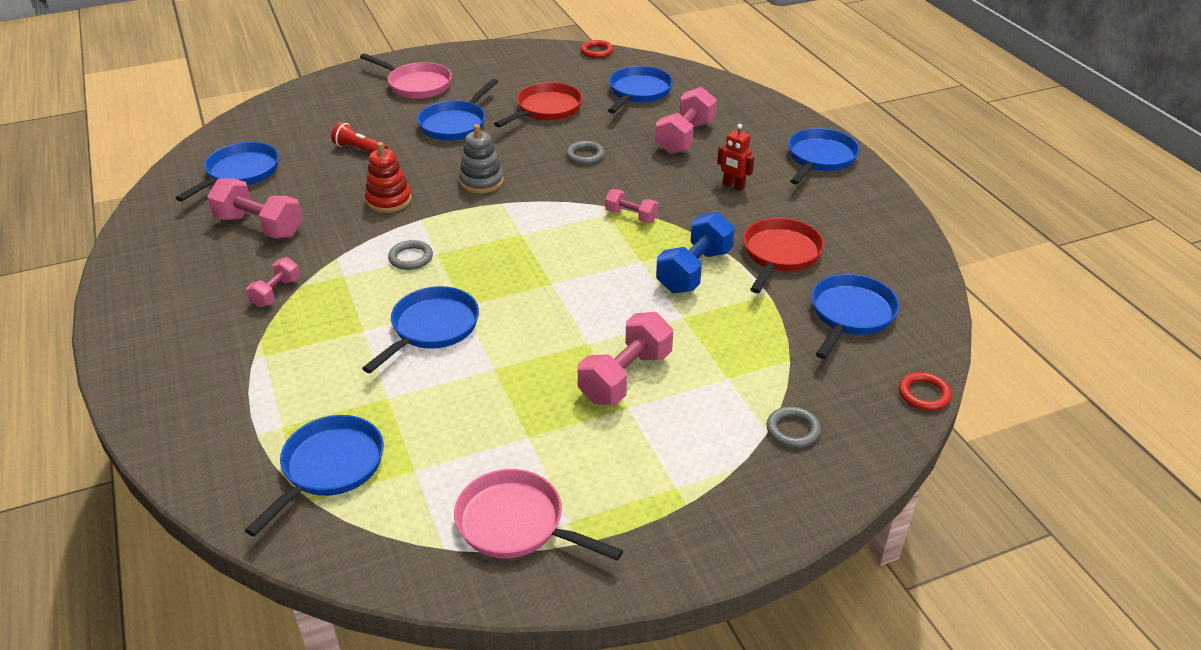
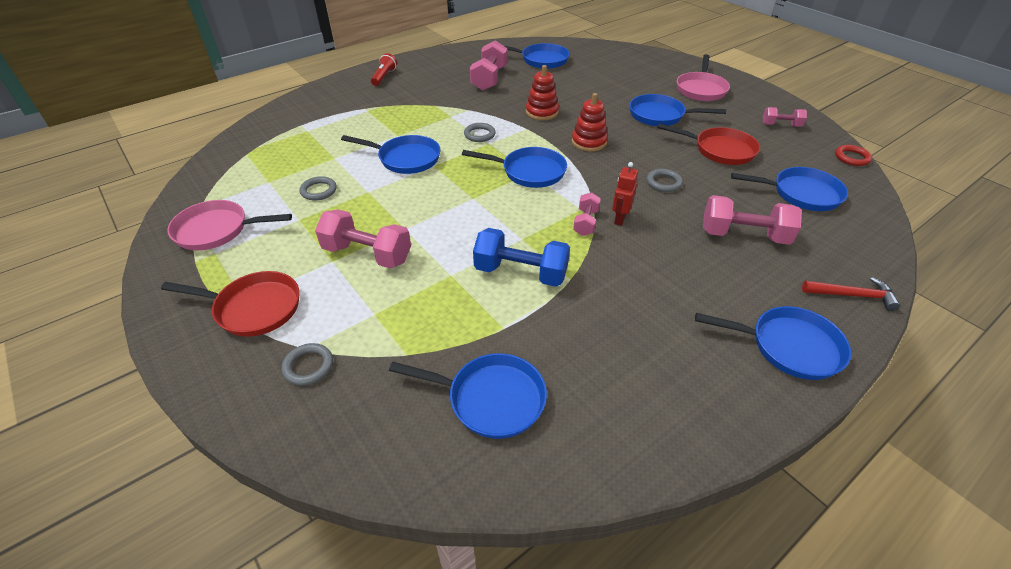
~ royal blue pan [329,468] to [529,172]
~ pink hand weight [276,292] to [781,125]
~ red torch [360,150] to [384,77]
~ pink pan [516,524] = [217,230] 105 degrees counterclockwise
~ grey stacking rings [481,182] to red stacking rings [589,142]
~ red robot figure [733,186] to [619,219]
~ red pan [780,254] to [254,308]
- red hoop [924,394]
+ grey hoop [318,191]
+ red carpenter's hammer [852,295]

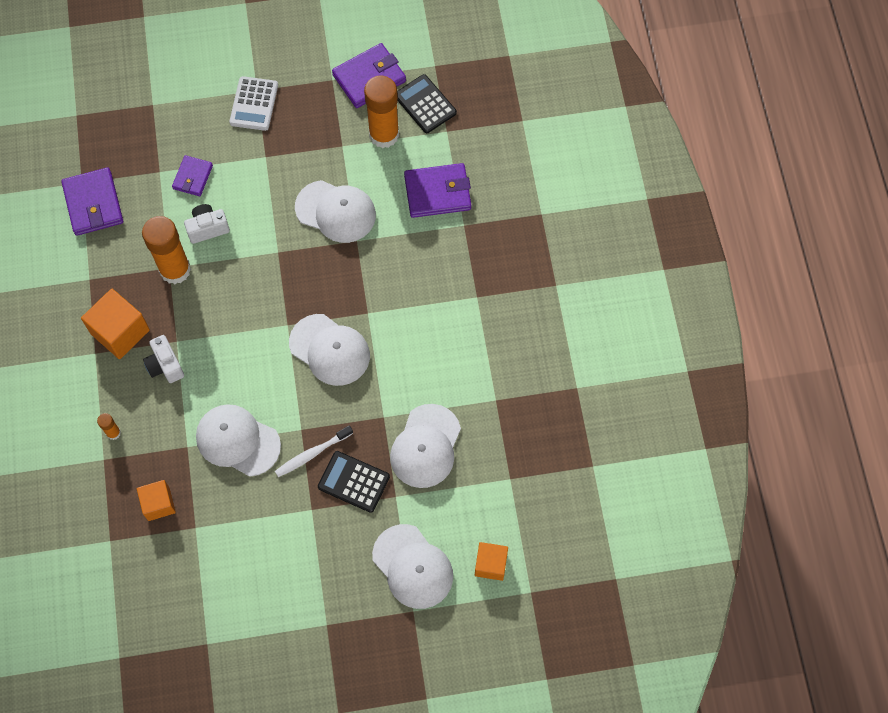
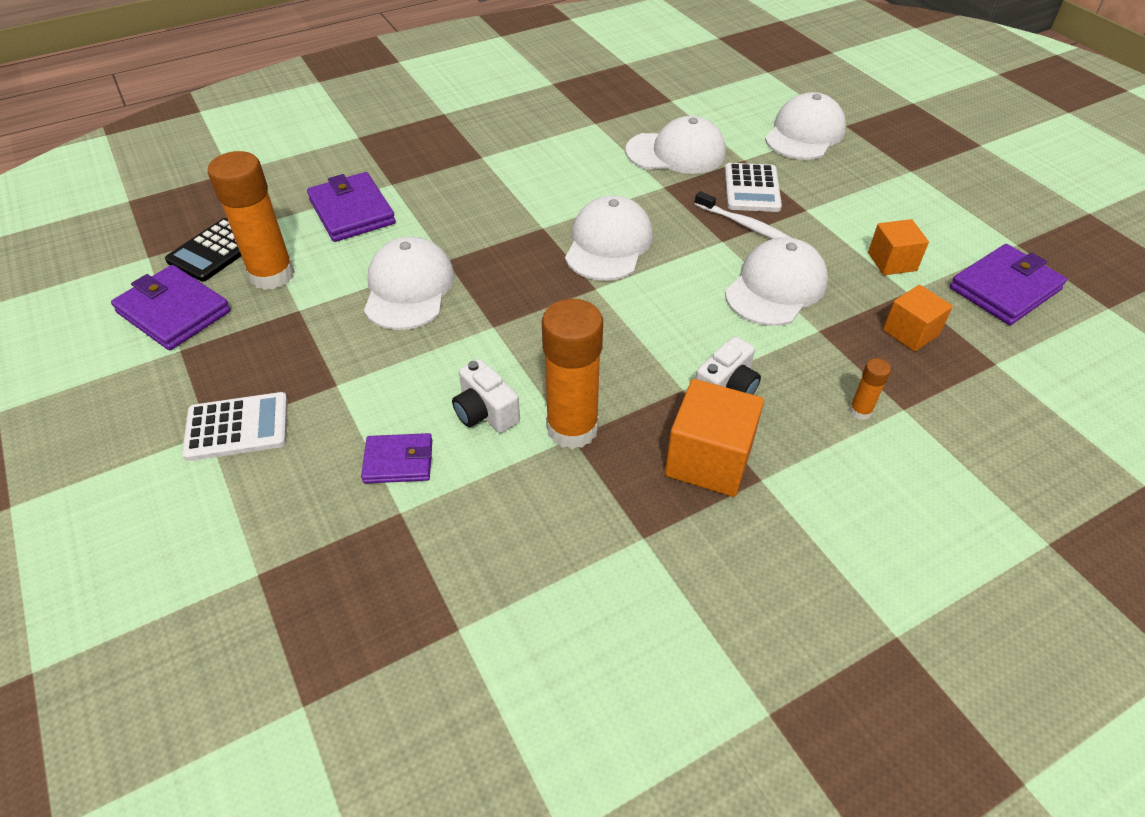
~ royal purple card wallet [93,204] to [1004,289]
~ snow-white peaked cap [237,441] = [776,287] 150 degrees counterclockwise
~ ebony pocket calculator [353,482] to snow-white pocket calculator [752,189]
~ orange solid cube [490,564] to [892,262]

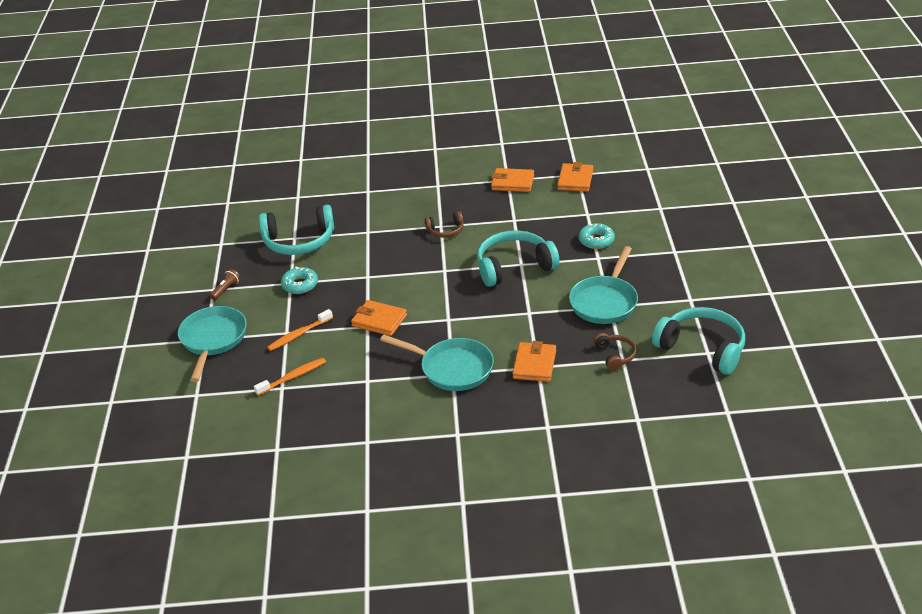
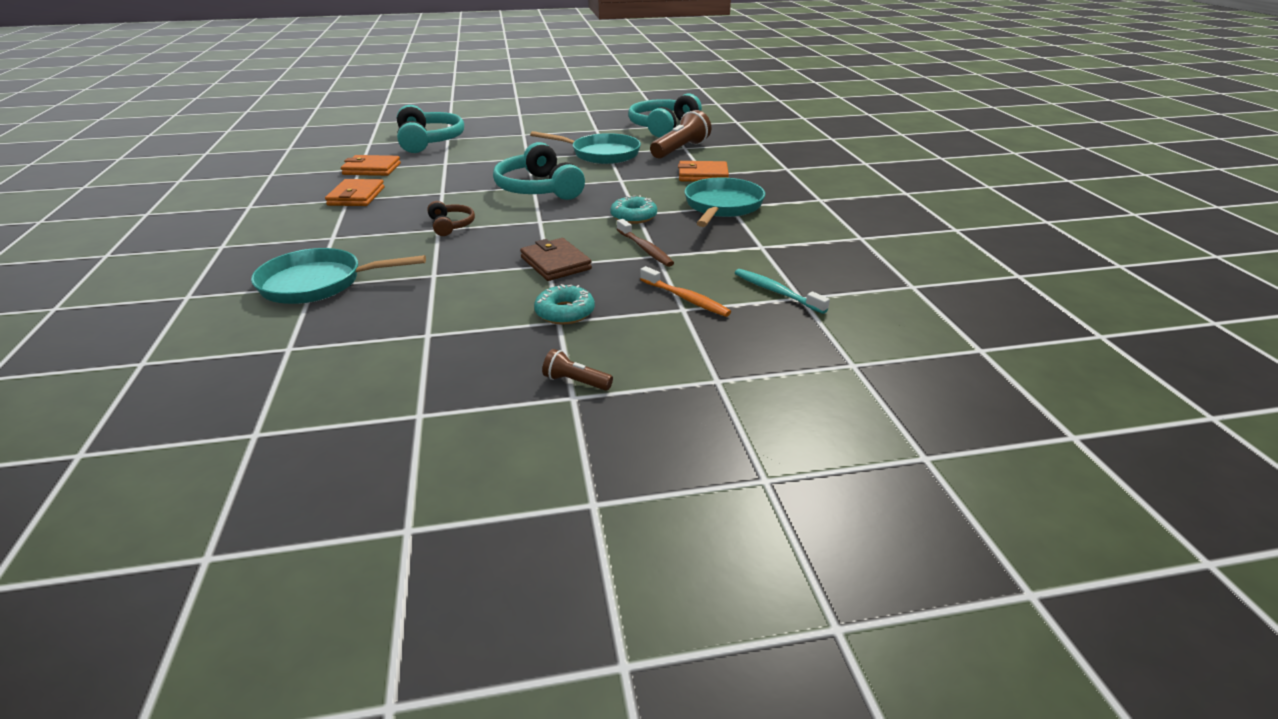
~ aqua pan [213,340] to [318,283]
~ orange toothbrush [293,377] to aqua toothbrush [776,292]
~ aqua over-ear headphones [299,241] to [429,141]
~ orange card wallet [379,320] to dark brown toothbrush [645,249]
~ aqua doughnut [596,240] to [633,216]
~ dark brown over-ear headphones [615,356] to dark brown torch [680,150]
+ dark brown card wallet [555,263]

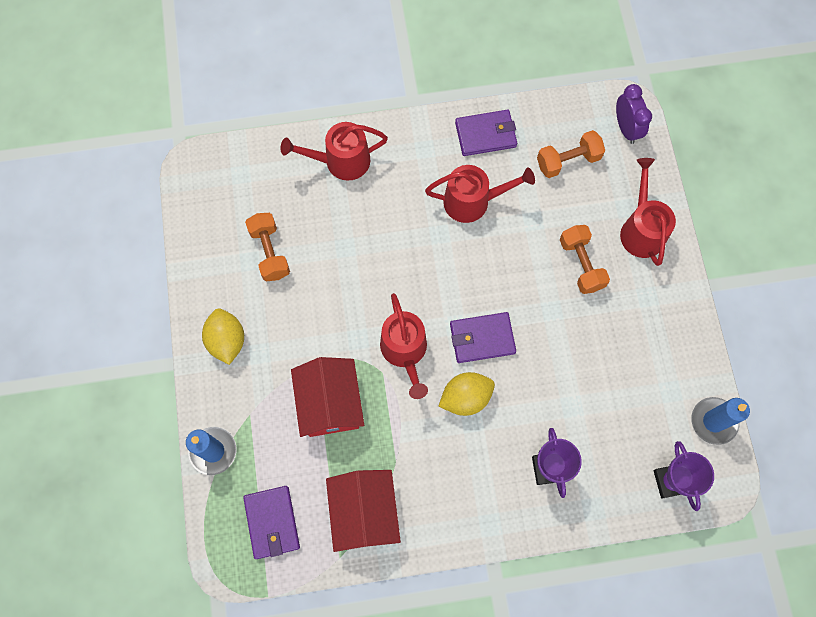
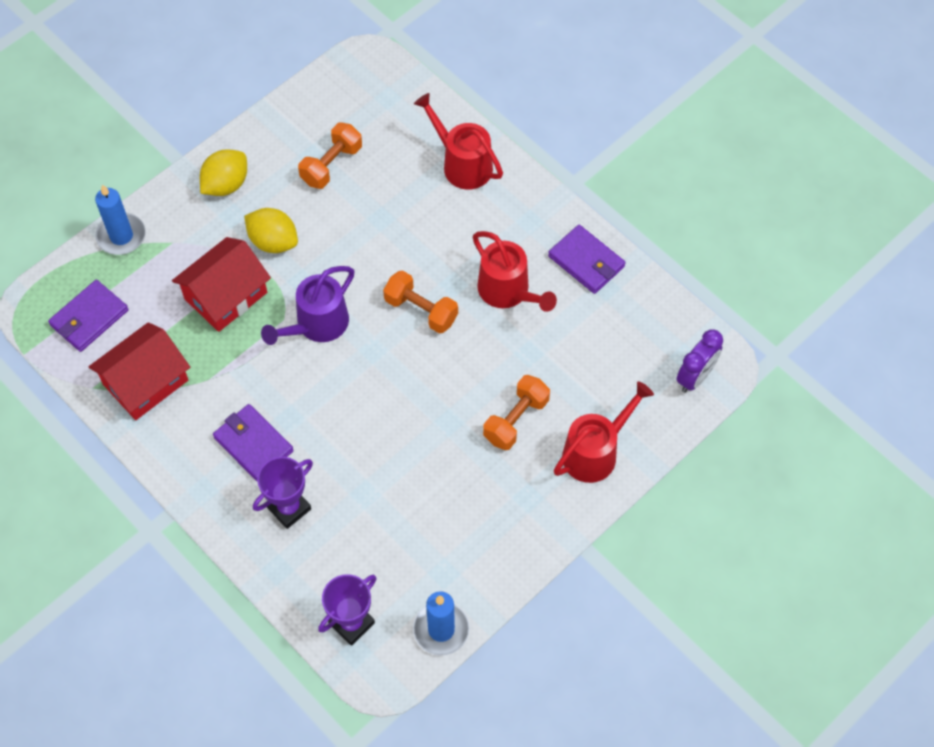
~ red watering can [405,351] to royal purple watering can [317,325]
~ yellow lemon [465,398] to [273,242]
~ royal purple card wallet [482,338] to [253,444]
~ orange hand weight [568,161] to [421,310]

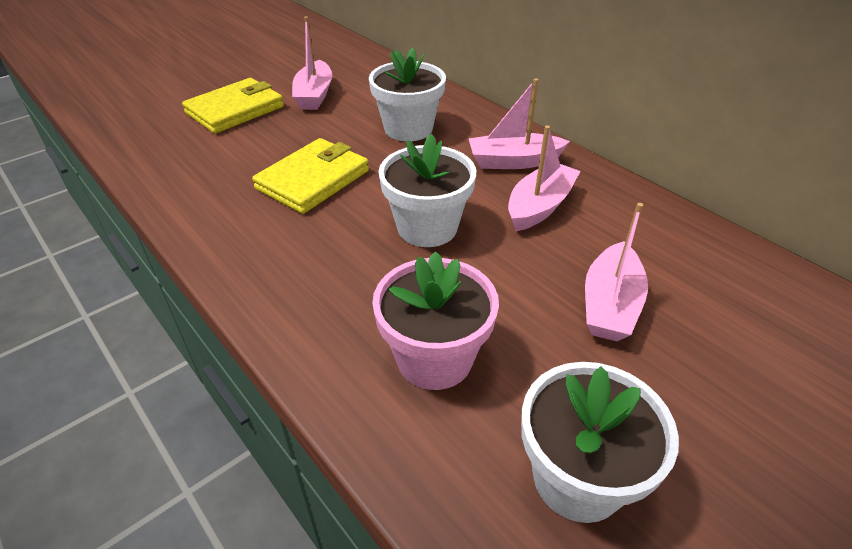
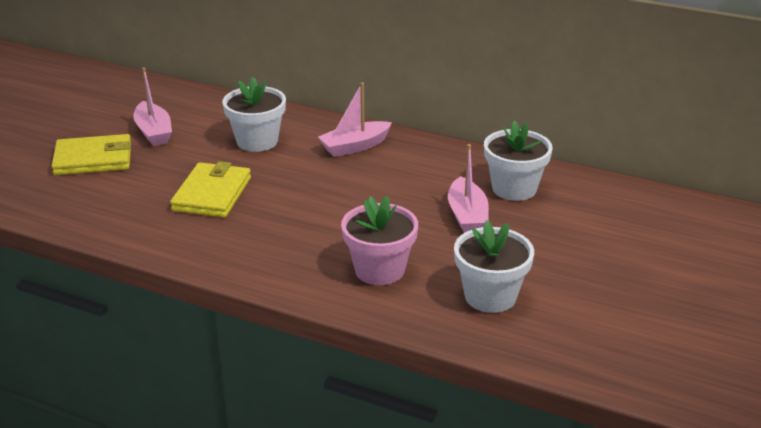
~ yellow card wallet [235,110] = [93,159] 60 degrees clockwise
~ snow-white plant pot [427,227] to [514,188]
- pink toy boat [540,206]

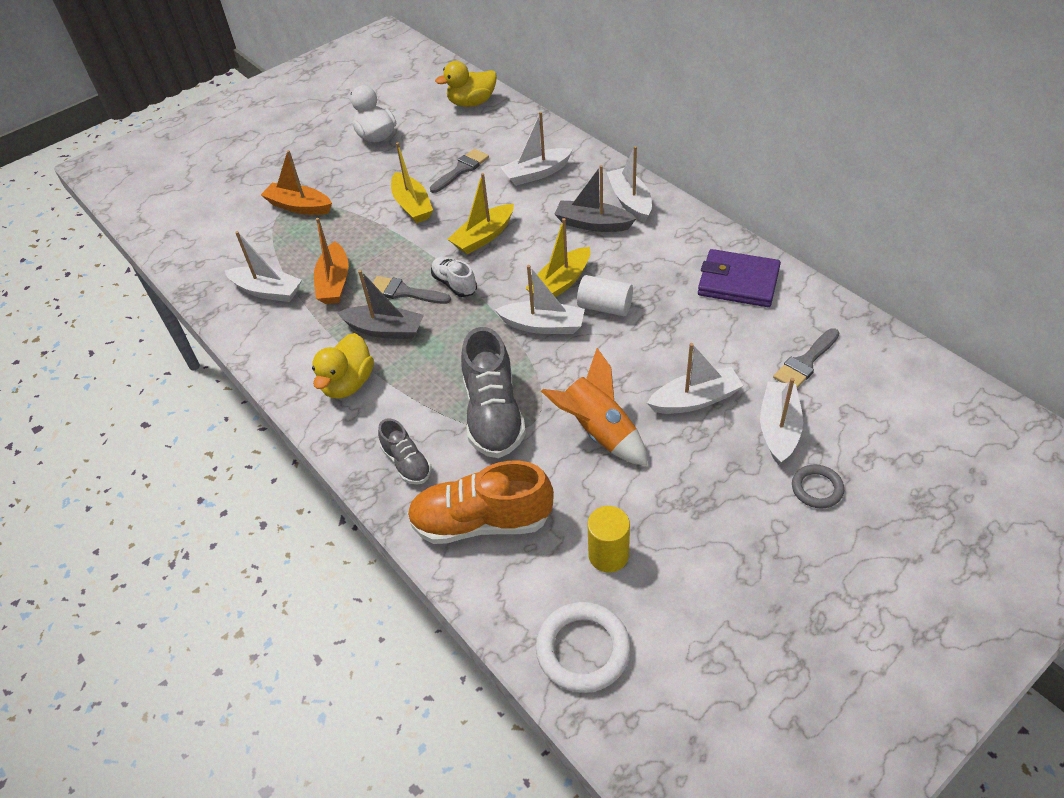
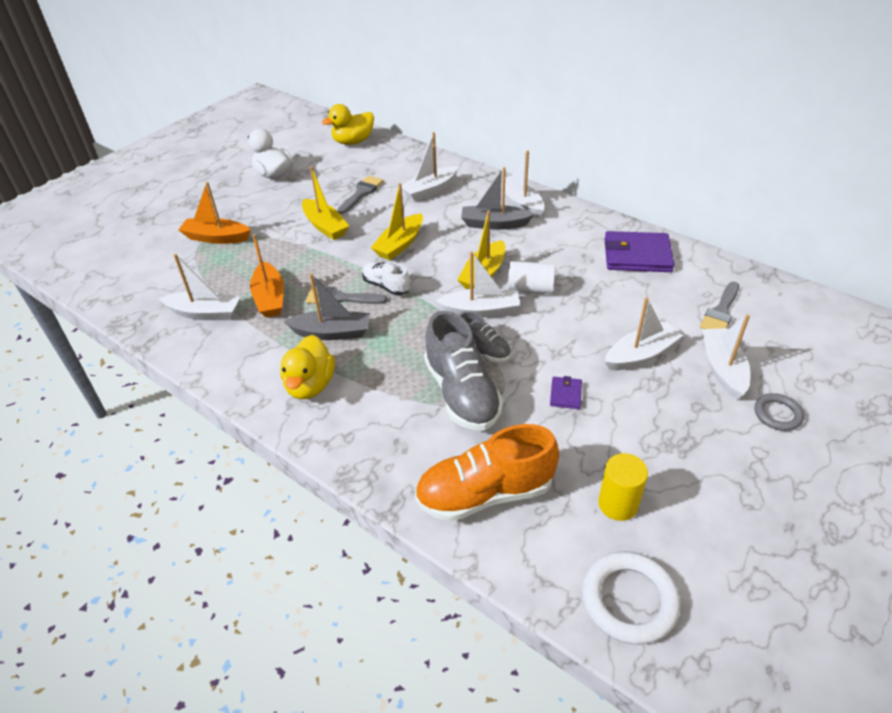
~ grey sneaker [407,463] to [483,349]
~ orange spaceship [598,432] to royal purple card wallet [565,394]

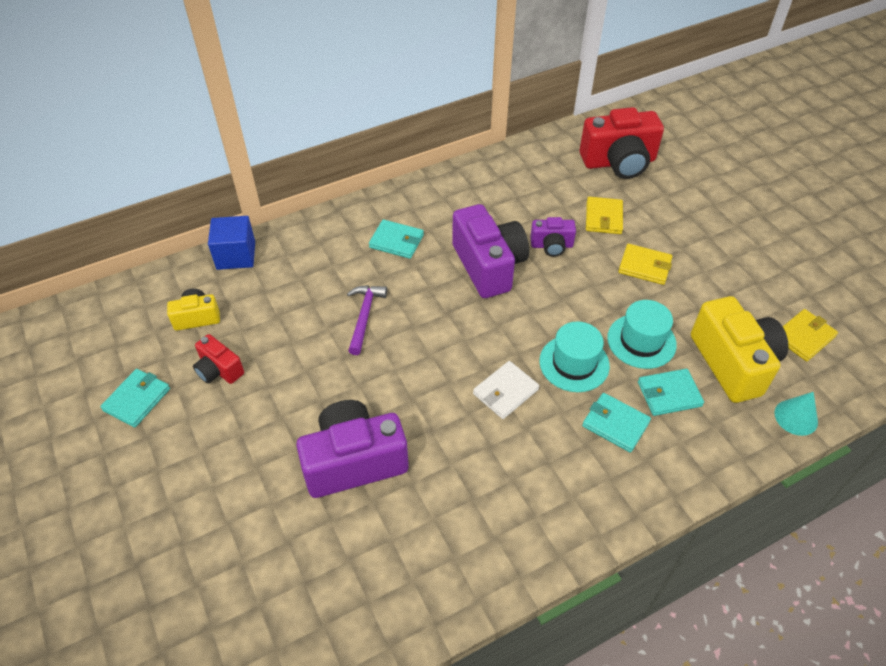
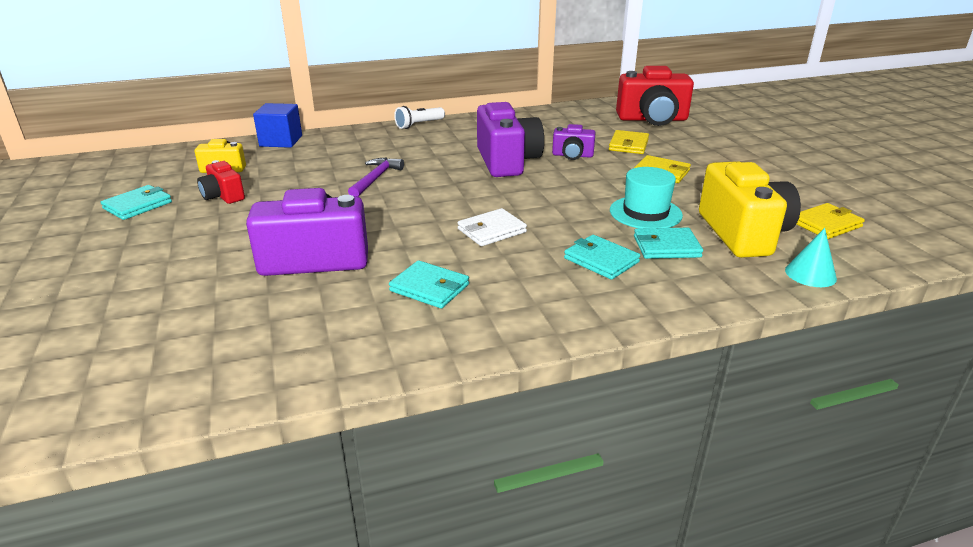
~ aqua card wallet [396,241] to [429,288]
- aqua tall hat [574,363]
+ snow-white torch [419,125]

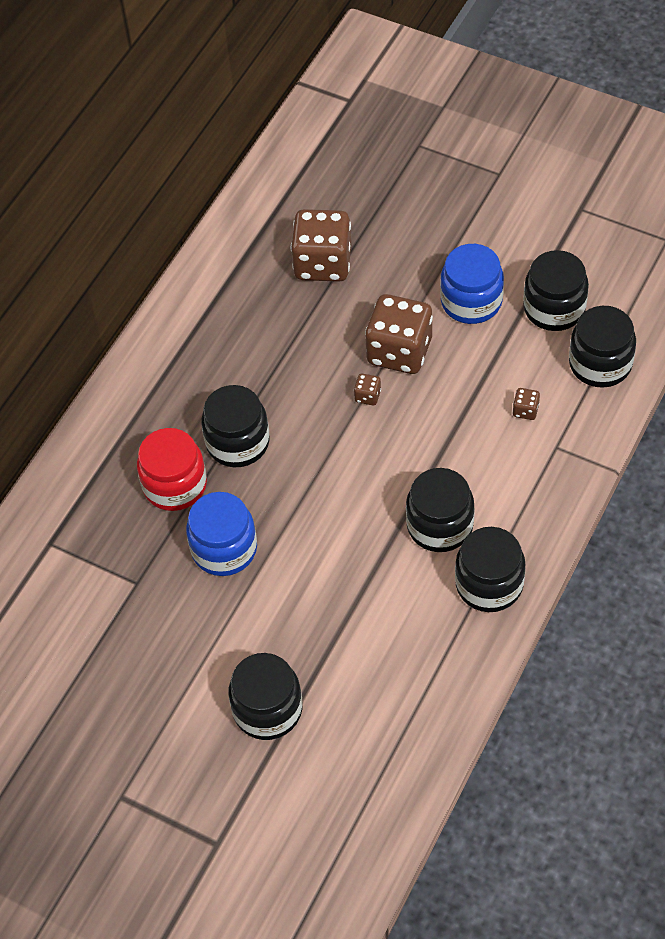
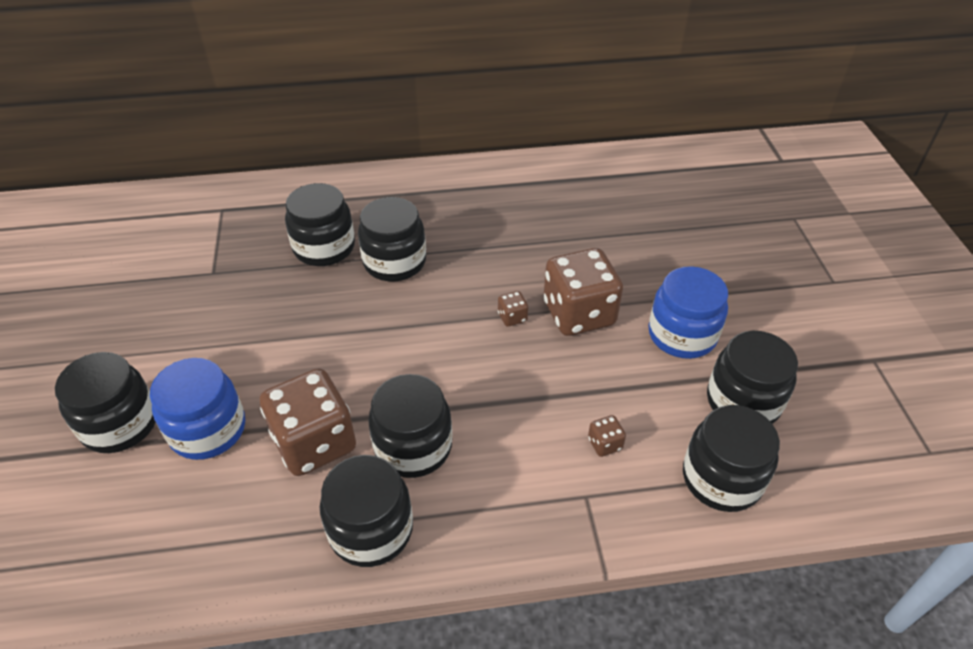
~ red preserve jar [175,485] to ebony preserve jar [324,247]
~ royal blue preserve jar [224,549] to [208,429]
~ dark brown die [323,263] to [314,442]

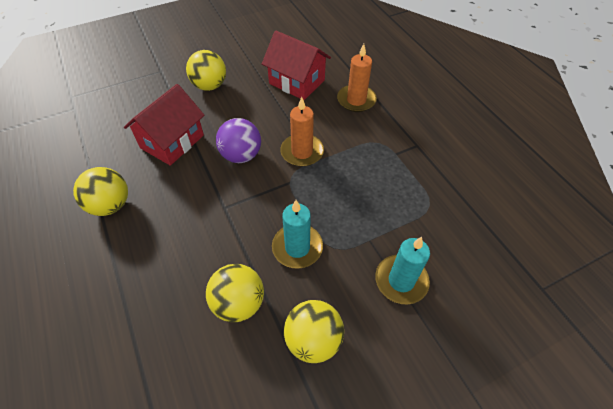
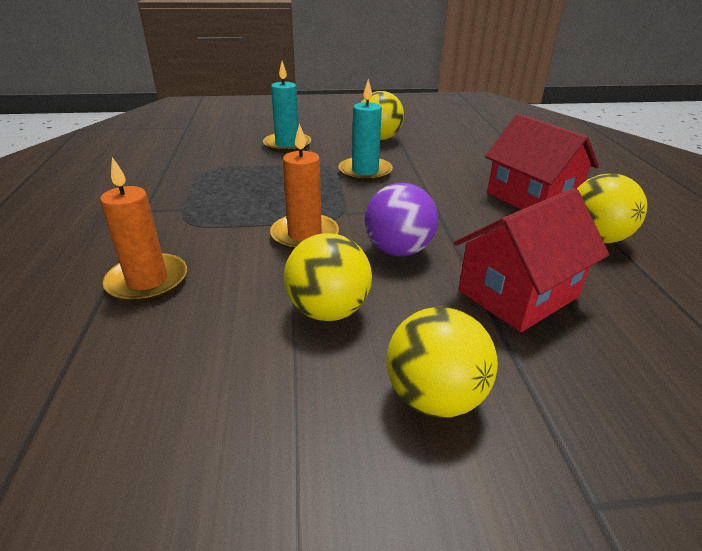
~ yellow sphere [238,303] to [328,311]
~ red toy house [297,82] to [531,198]

